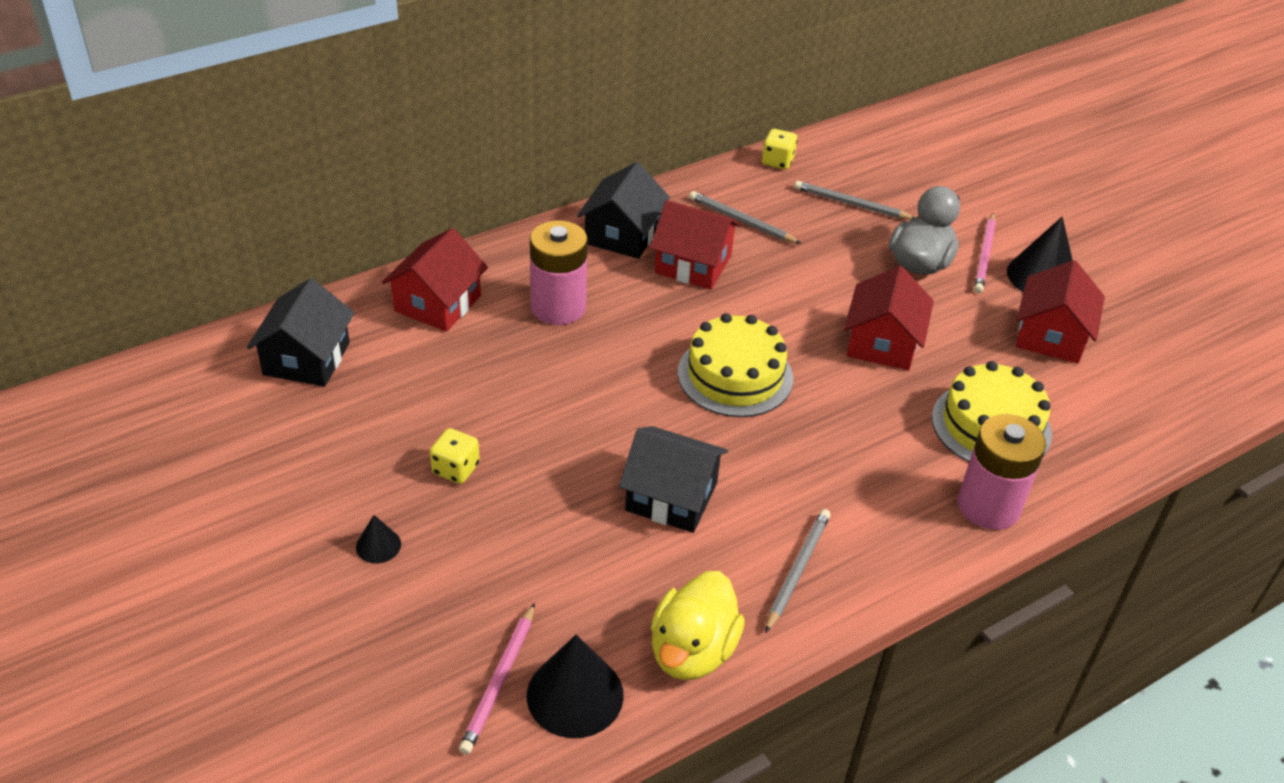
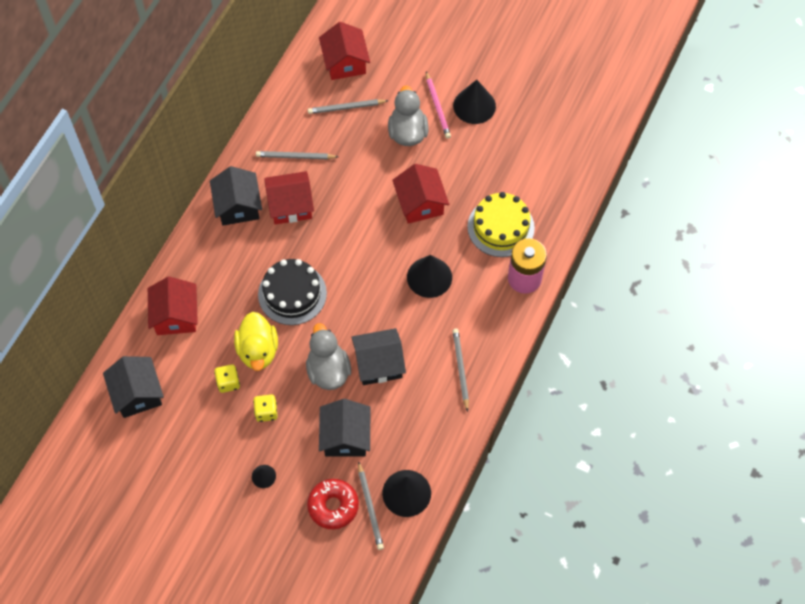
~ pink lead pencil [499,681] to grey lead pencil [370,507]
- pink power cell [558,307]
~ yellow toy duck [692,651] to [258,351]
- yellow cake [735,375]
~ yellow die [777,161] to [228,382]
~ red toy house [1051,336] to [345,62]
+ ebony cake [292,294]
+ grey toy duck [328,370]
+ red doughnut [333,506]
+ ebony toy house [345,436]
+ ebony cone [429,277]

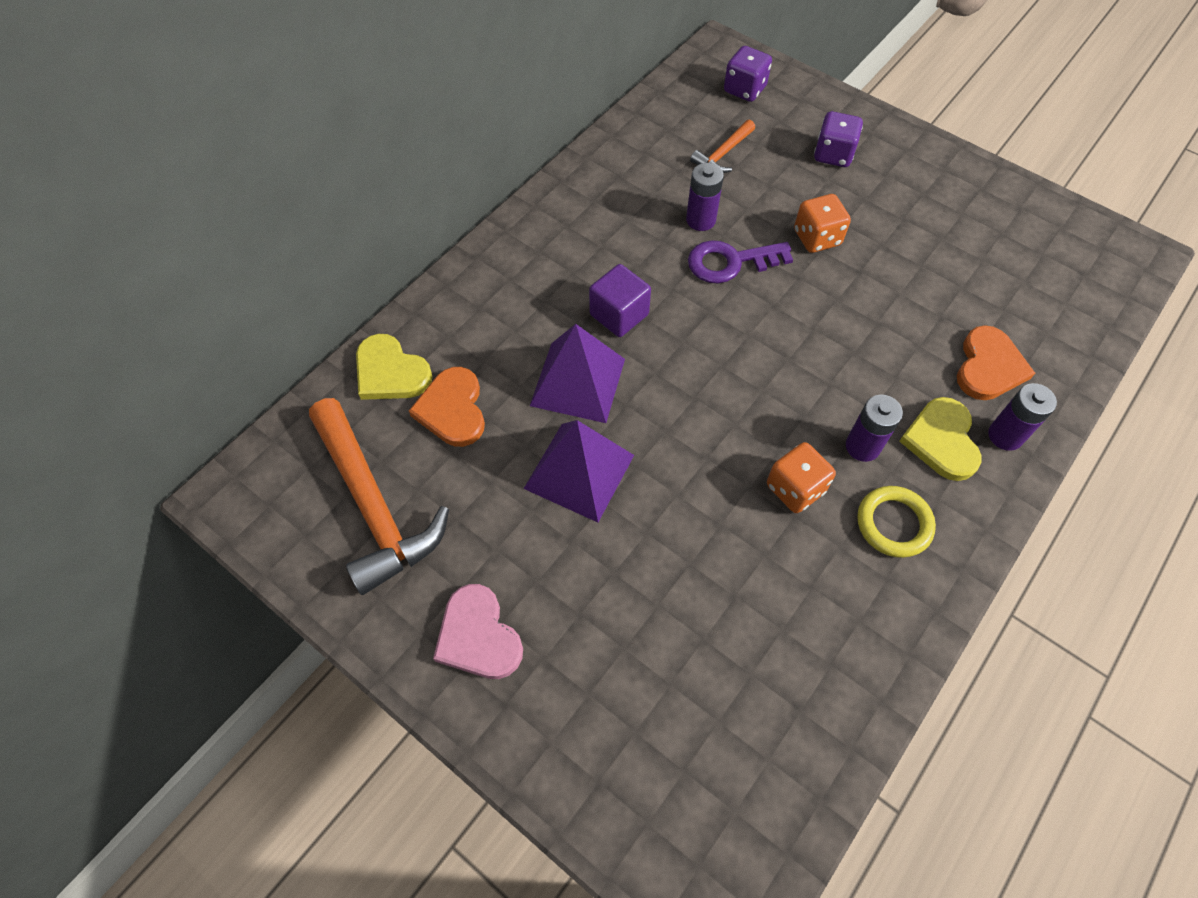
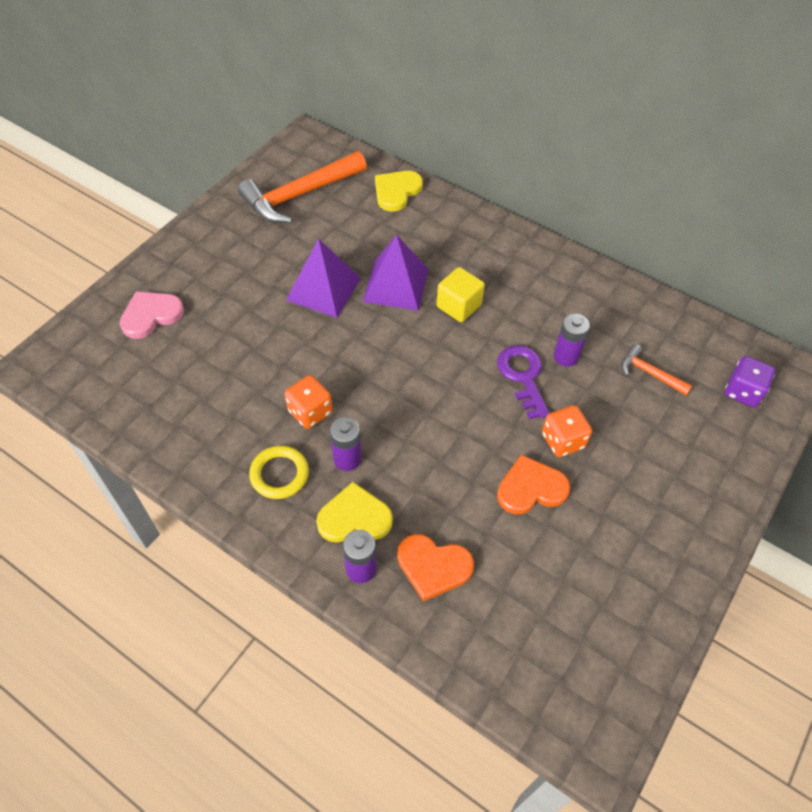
~ orange love heart [452,409] to [531,488]
~ pink love heart [478,636] to [151,315]
~ royal purple solid cube [619,314] to yellow solid cube [459,306]
- royal purple die [833,154]

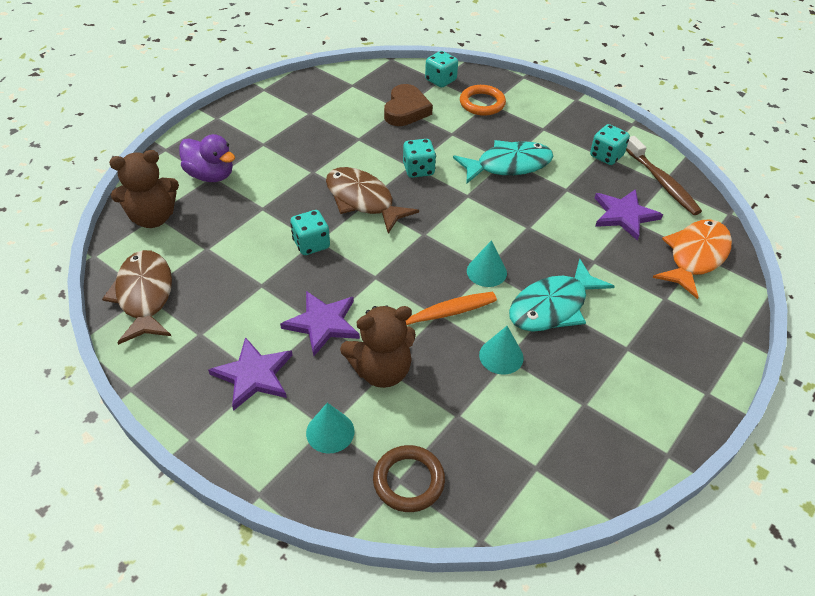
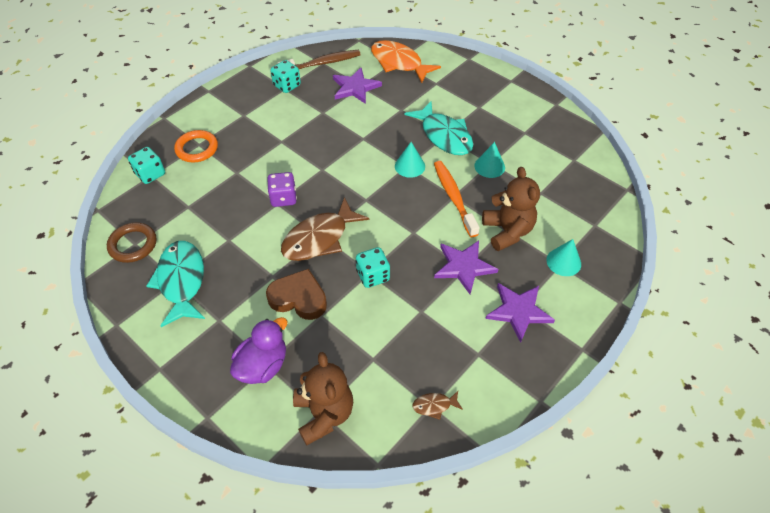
~ dark brown fish [144,296] = [434,405] x0.44
~ dark brown hoop [408,481] to [133,245]
~ dark brown love heart [406,110] to [299,298]
~ aqua die [418,170] to royal purple die [283,198]
~ aqua fish [508,165] to [181,281]

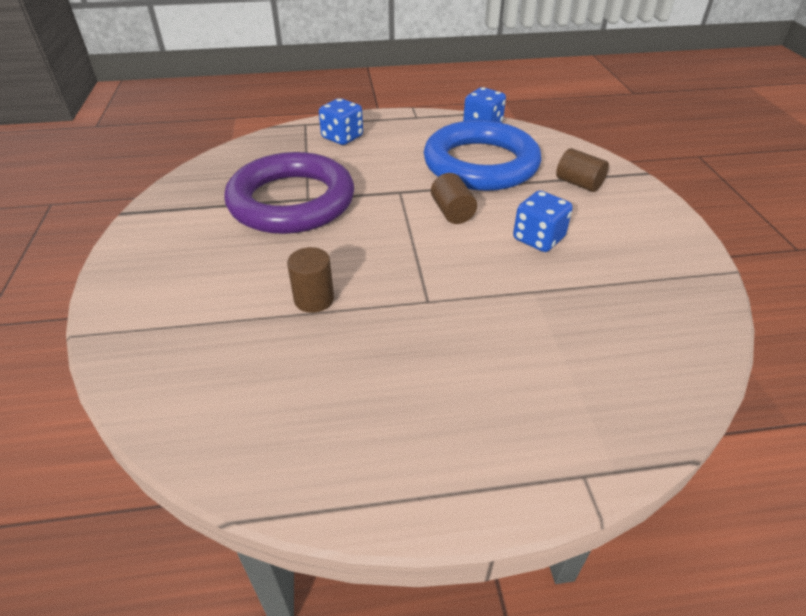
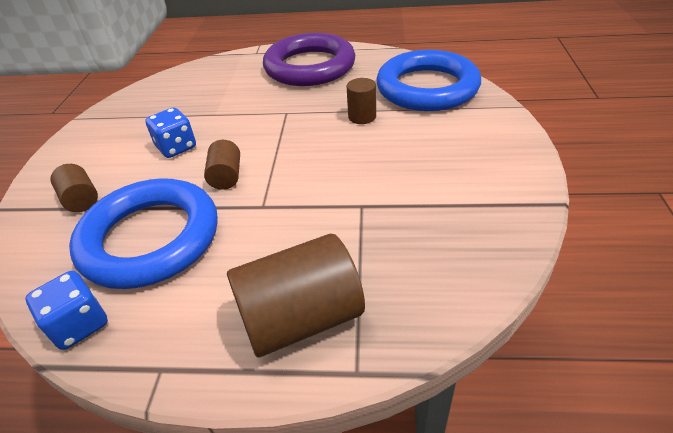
~ royal purple hoop [291,201] to [309,66]
~ royal blue die [342,137] to dark brown solid cylinder [300,318]
+ royal blue hoop [427,88]

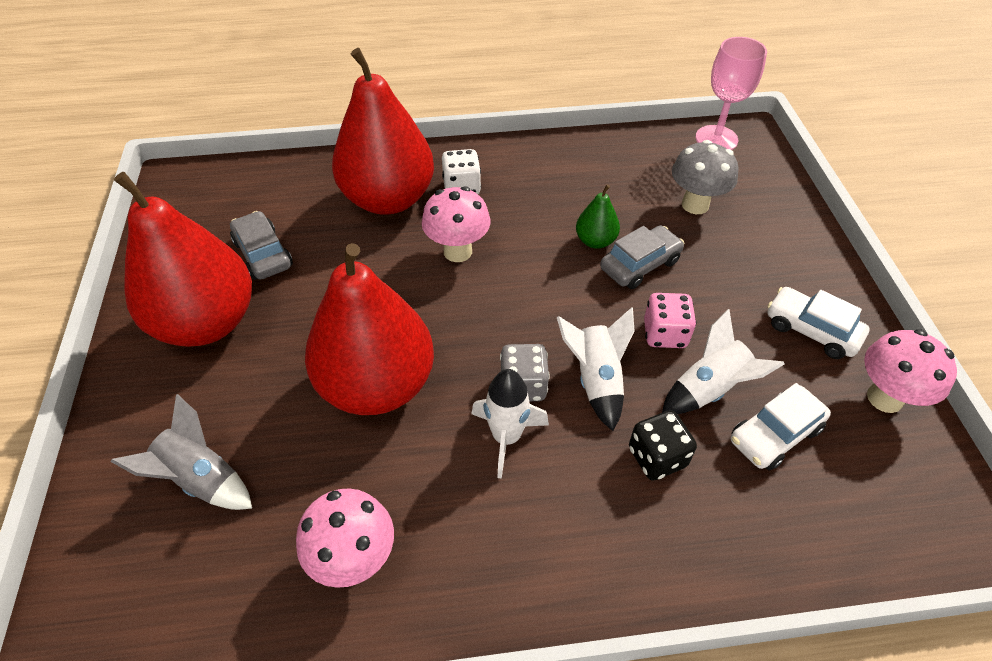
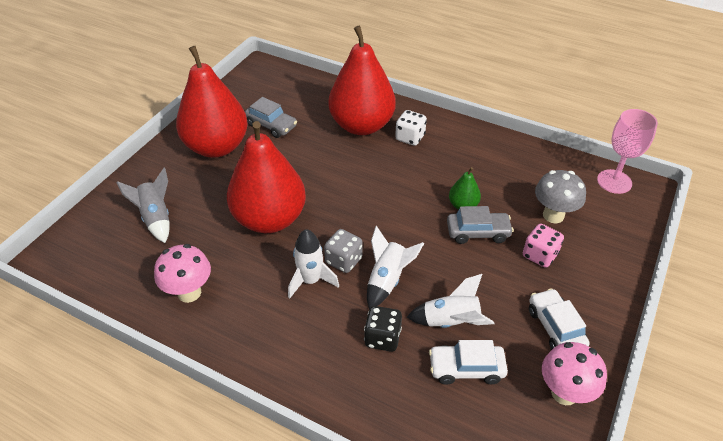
~ grey automobile [263,254] = [271,125] 120 degrees clockwise
- pink mushroom [457,251]
~ pink die [664,334] to [539,255]

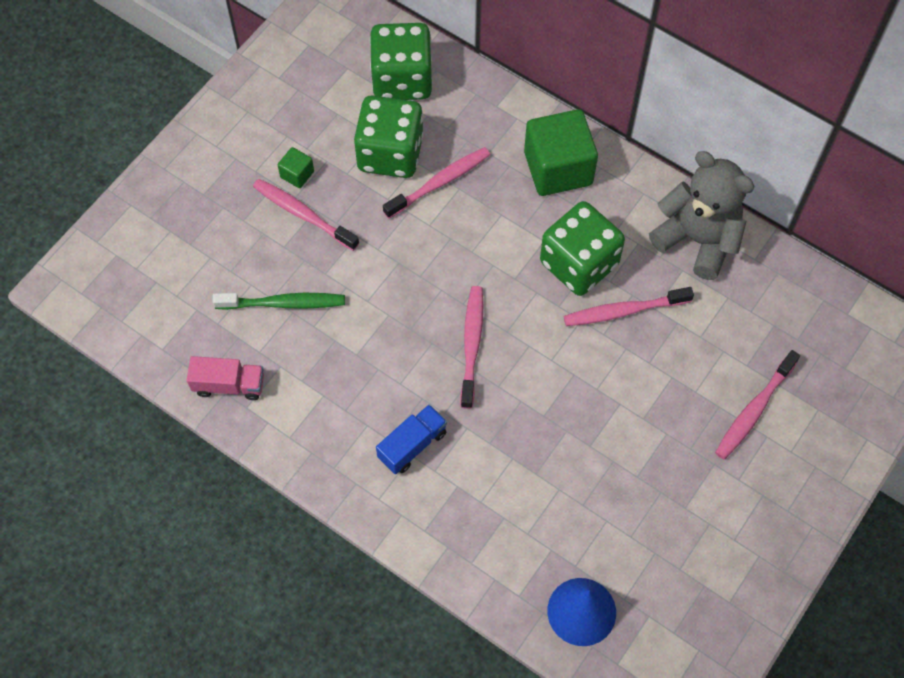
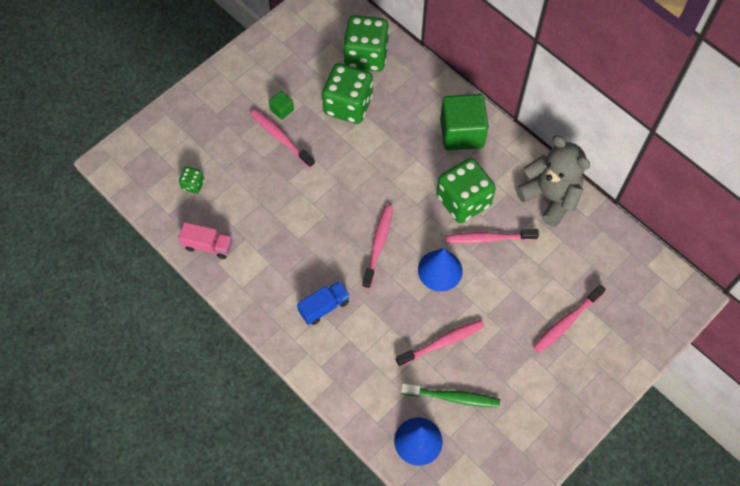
~ leaf-green toothbrush [283,303] to [452,397]
~ pink toothbrush [439,183] to [442,343]
+ leaf-green die [193,185]
+ royal blue cone [440,270]

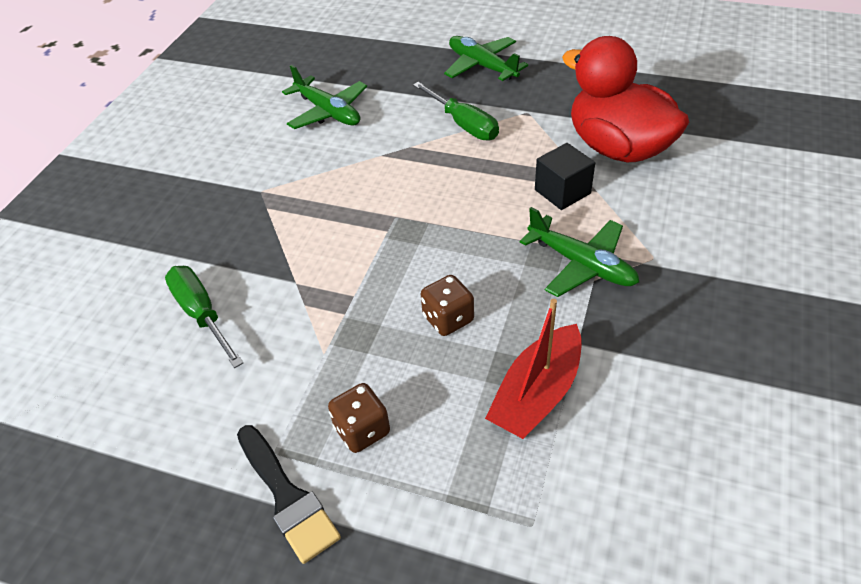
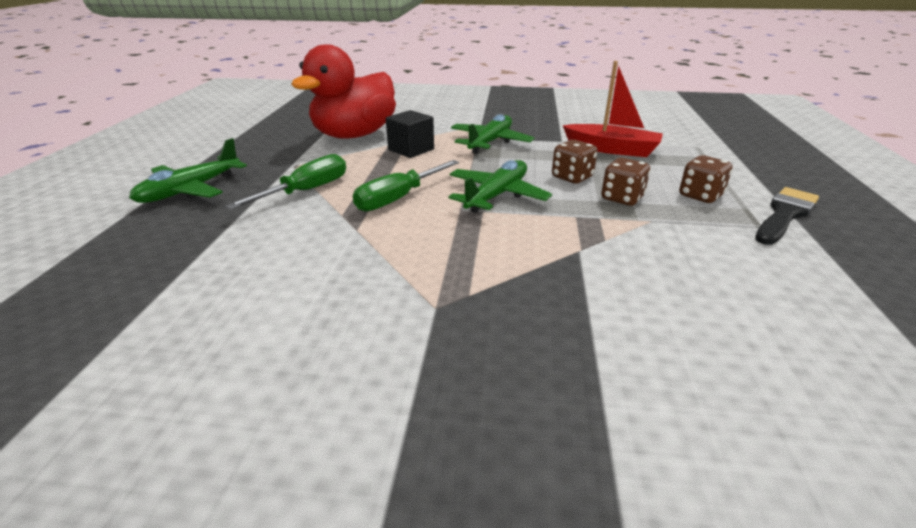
~ leaf-green flat screwdriver [201,314] to [398,198]
~ leaf-green plane [328,112] to [497,195]
+ dark brown die [622,198]

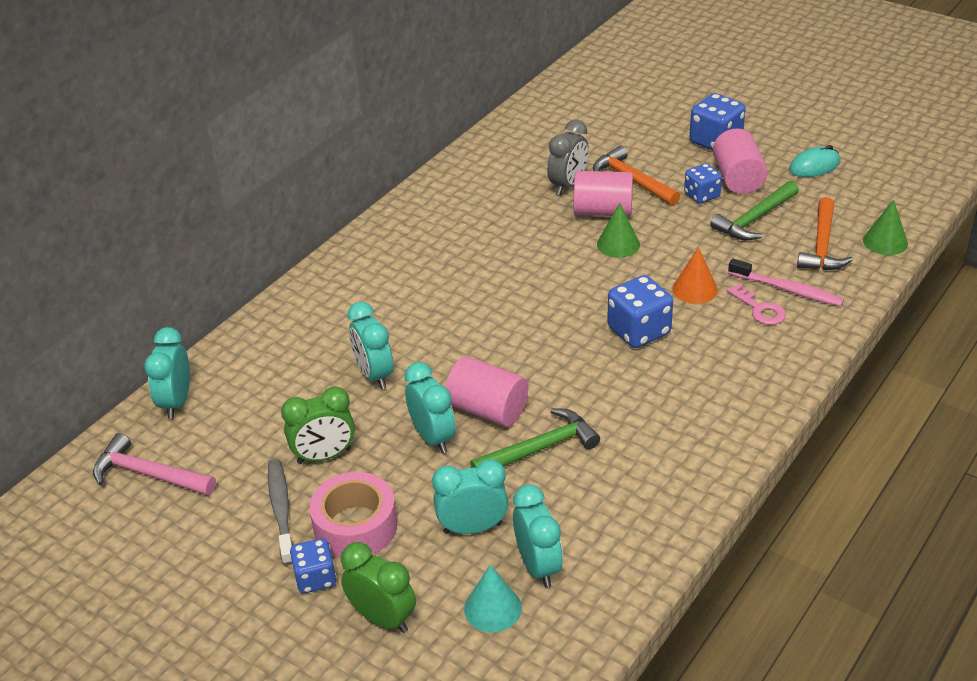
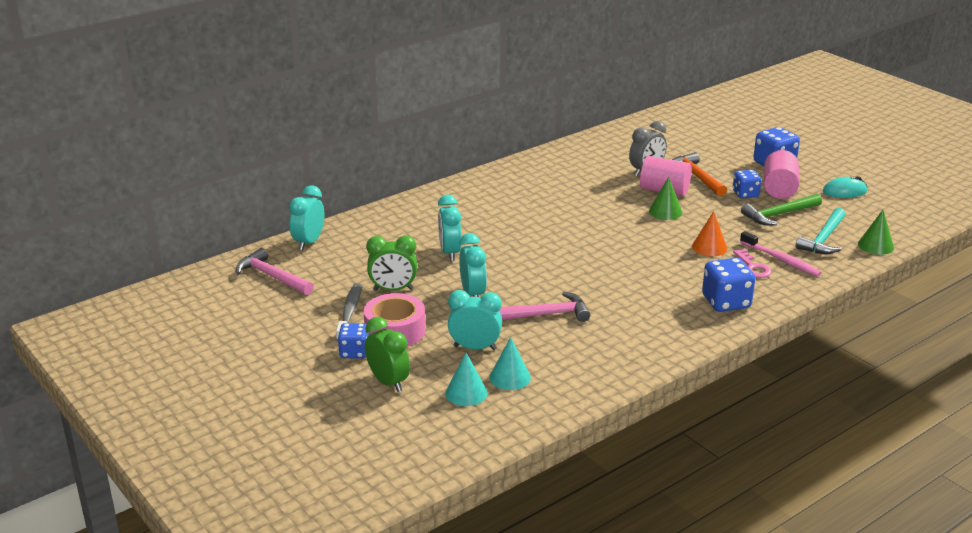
- pink solid cylinder [487,409]
~ leaf-green carpenter's hammer [539,448] to pink carpenter's hammer [545,314]
~ aqua bedside clock [538,566] to aqua cone [510,377]
~ royal blue die [639,331] to [726,302]
~ orange carpenter's hammer [822,245] to aqua carpenter's hammer [823,239]

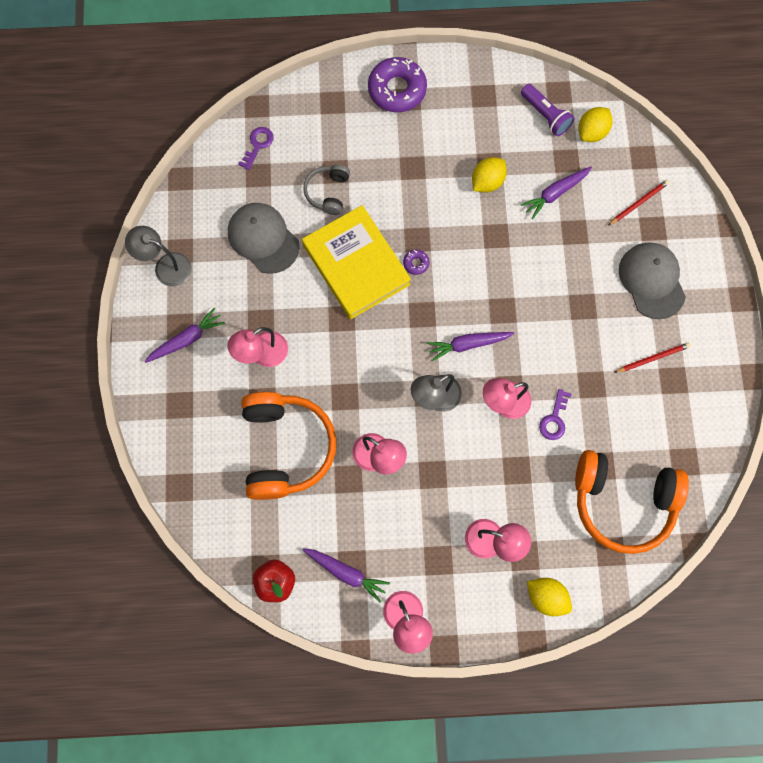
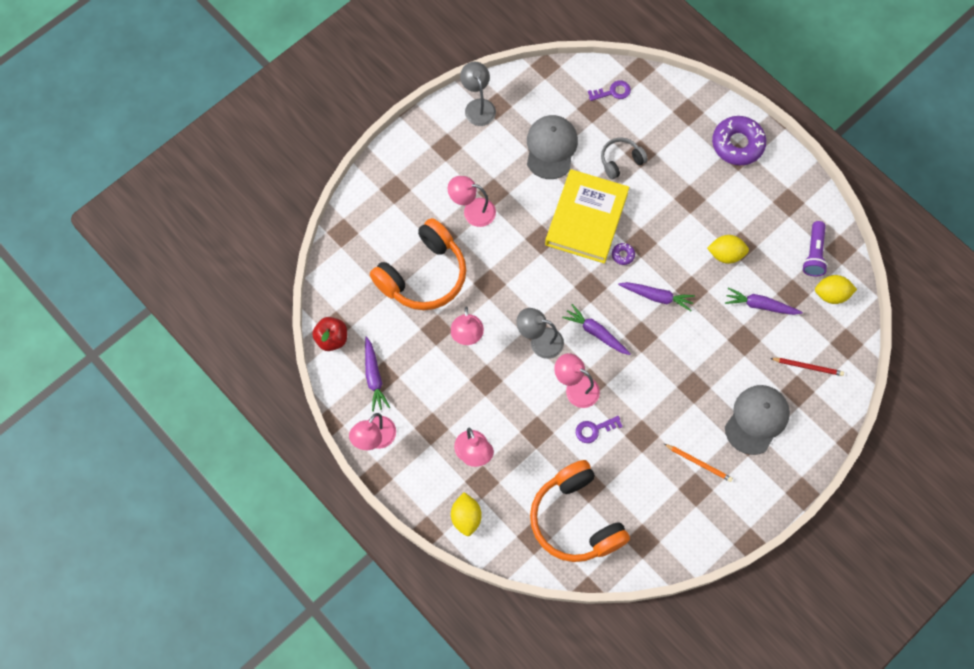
~ royal purple carrot [186,339] to [656,297]
~ red lead pencil [652,358] to orange lead pencil [699,463]

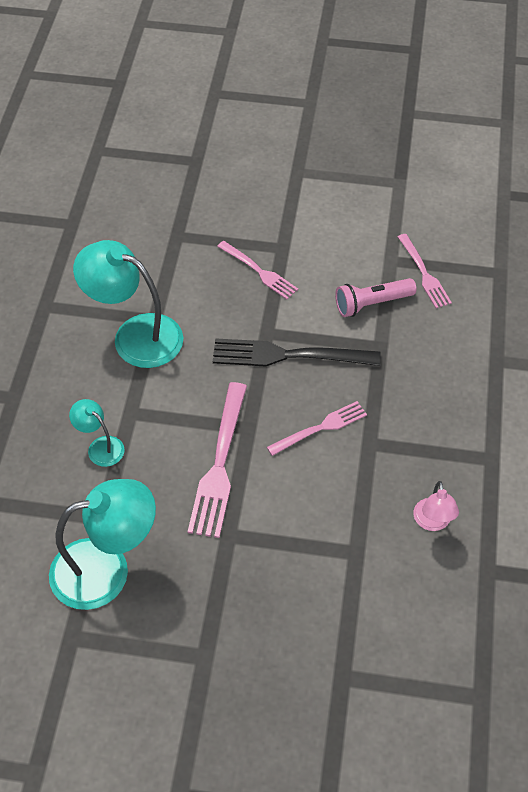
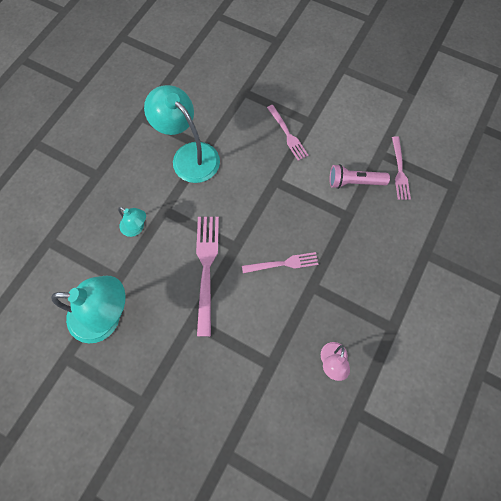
~ aqua desk lamp [100,446] = [136,228] 150 degrees clockwise
~ pink table fork [219,465] = [206,268] 150 degrees clockwise
- ebony table fork [288,355]

